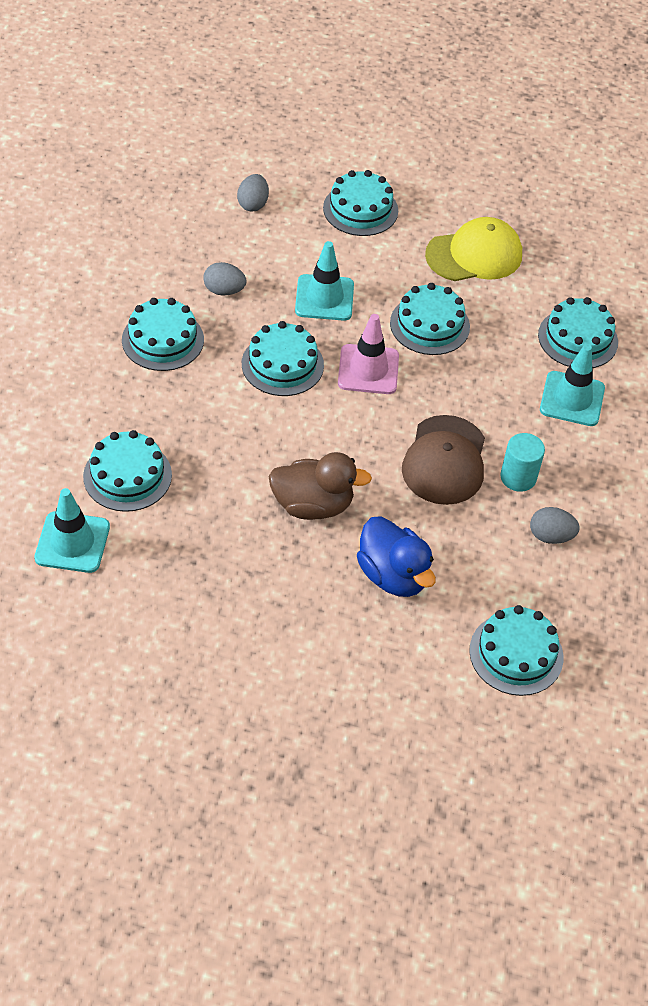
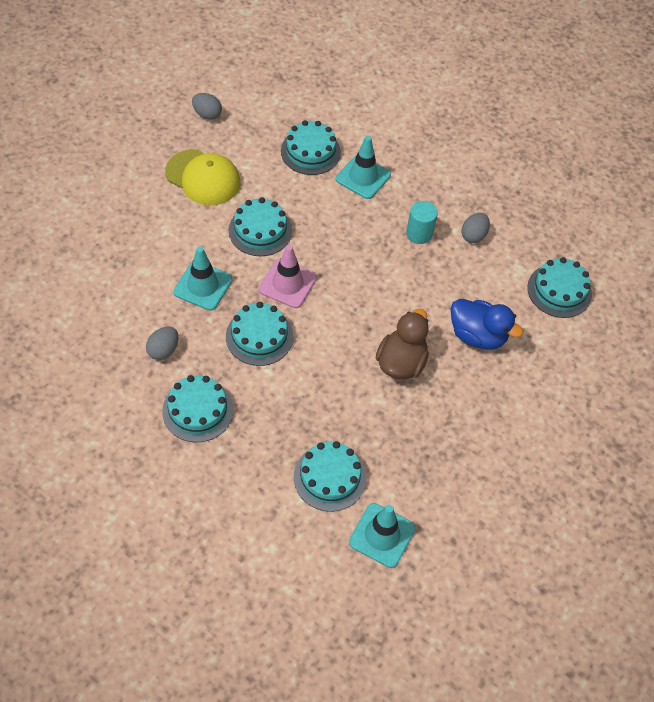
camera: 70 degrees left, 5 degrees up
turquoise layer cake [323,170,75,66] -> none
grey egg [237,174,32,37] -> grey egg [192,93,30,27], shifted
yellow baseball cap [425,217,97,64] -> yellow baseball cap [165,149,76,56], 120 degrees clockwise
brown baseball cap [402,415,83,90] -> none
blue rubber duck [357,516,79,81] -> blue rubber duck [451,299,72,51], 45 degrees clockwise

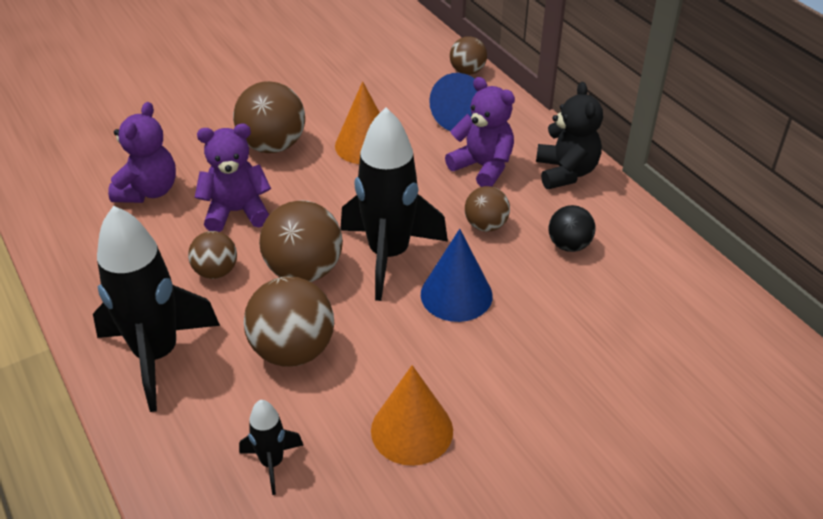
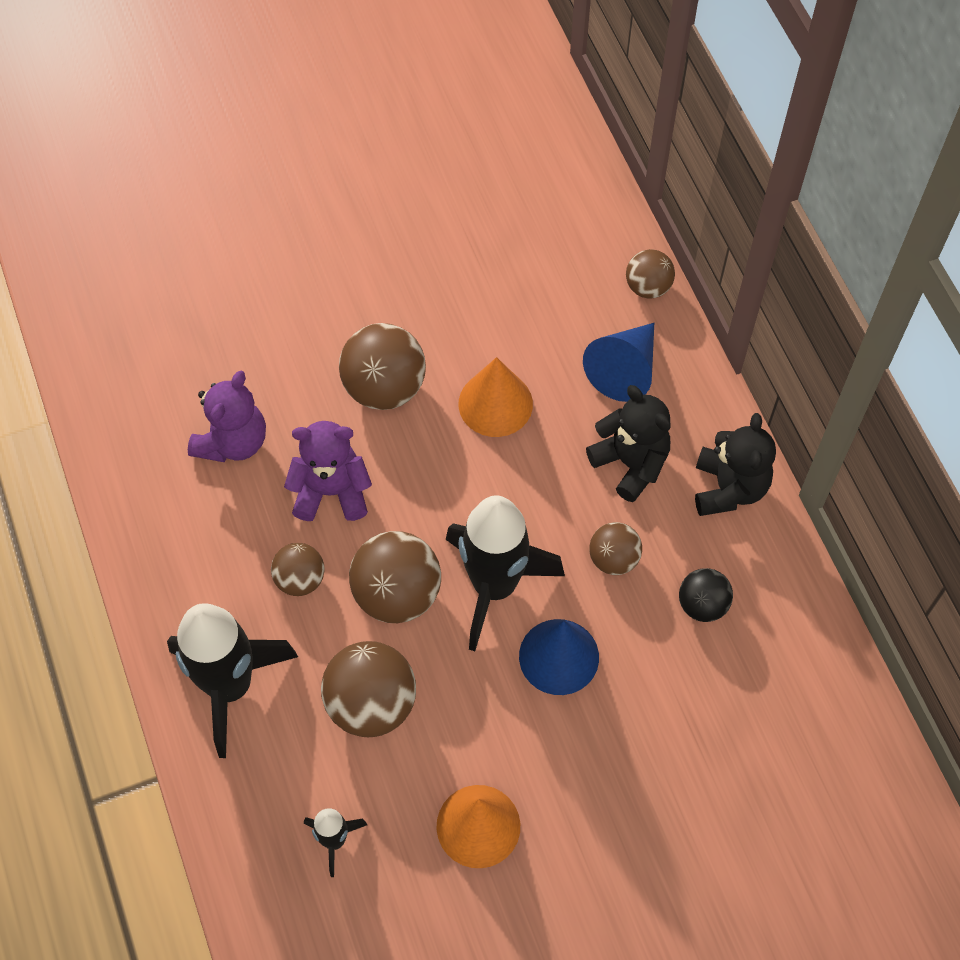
camera: 10 degrees right, 20 degrees up
violet teddy bear [445,77,70,110] -> black teddy bear [586,385,85,117]

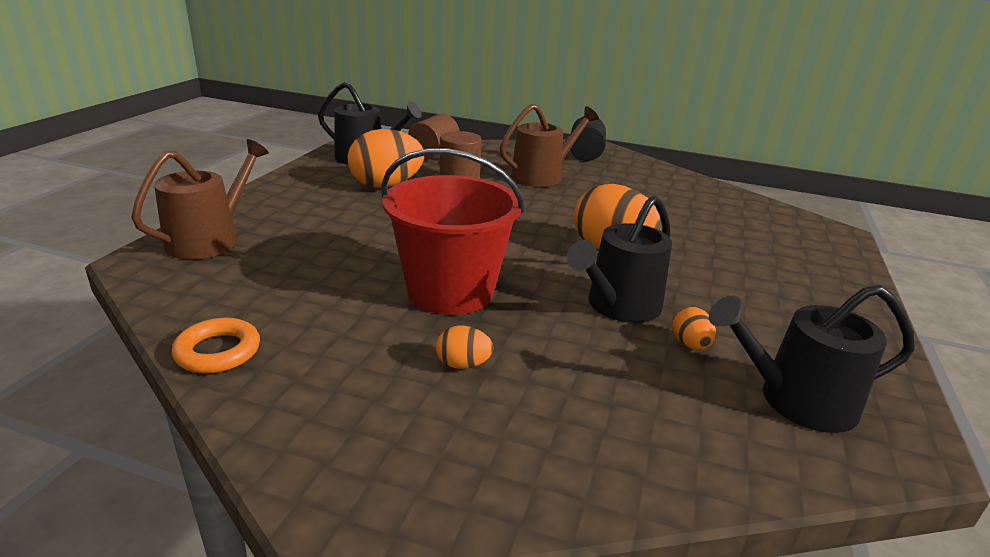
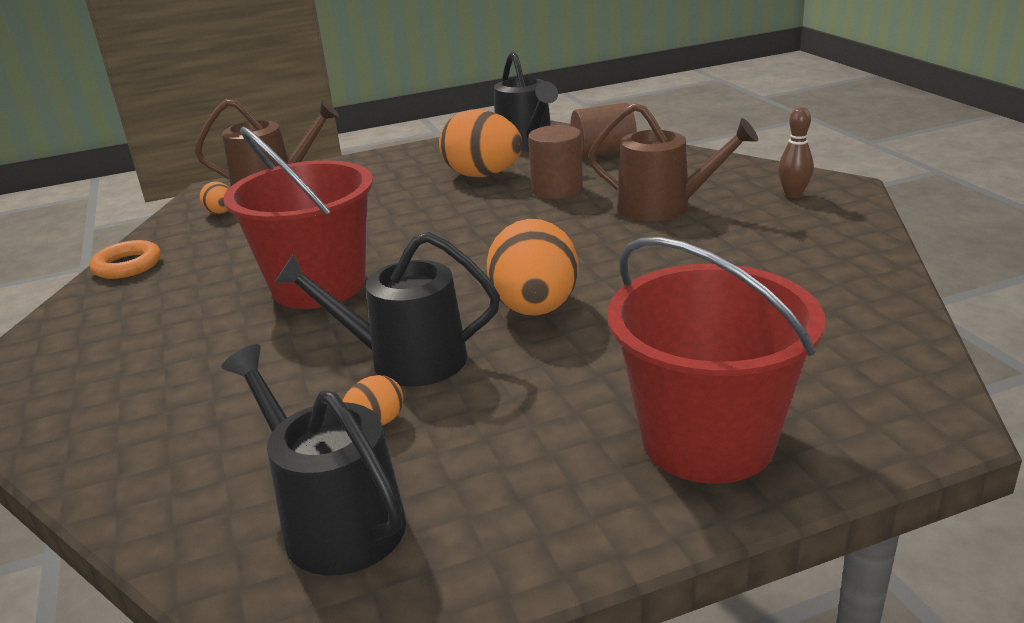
camera: 55 degrees right, 0 degrees up
black cylinder shape [570,116,36,45] -> brown tenpin [778,107,36,91]
bright orange egg [436,326,57,43] -> bright orange egg [200,181,29,33], shifted
none -> scarlet sand bucket [608,237,217,247]

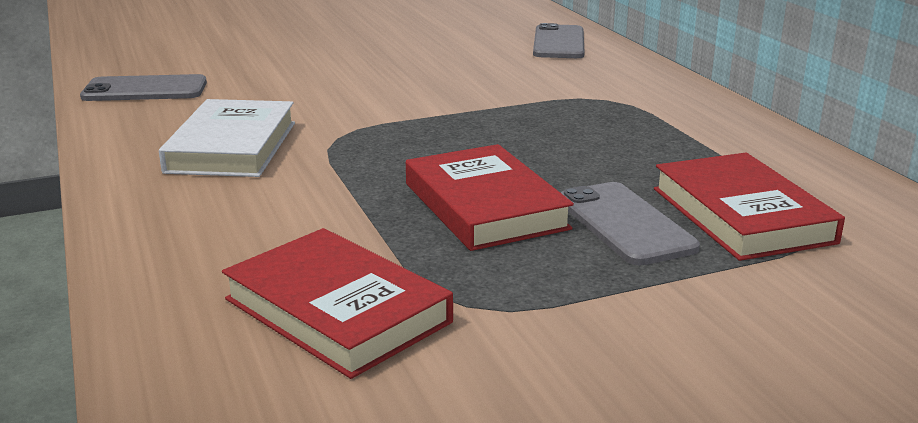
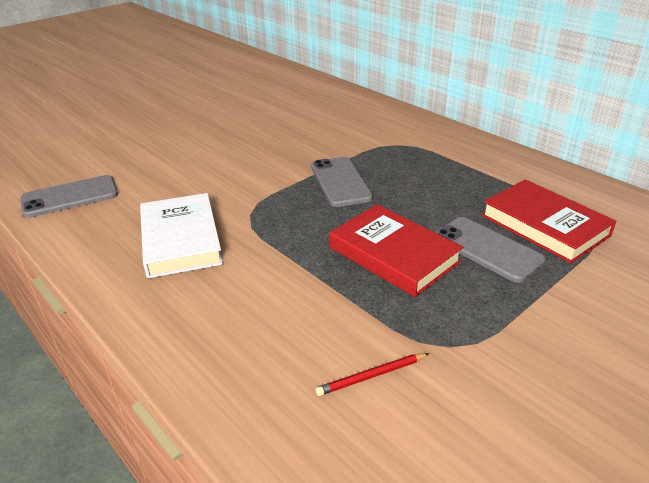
camera: 20 degrees left, 10 degrees up
grey mobile phone [533,23,52,35] -> grey mobile phone [311,157,62,50], shifted
scarlet book [222,228,231,151] -> scarlet lead pencil [315,353,114,43]

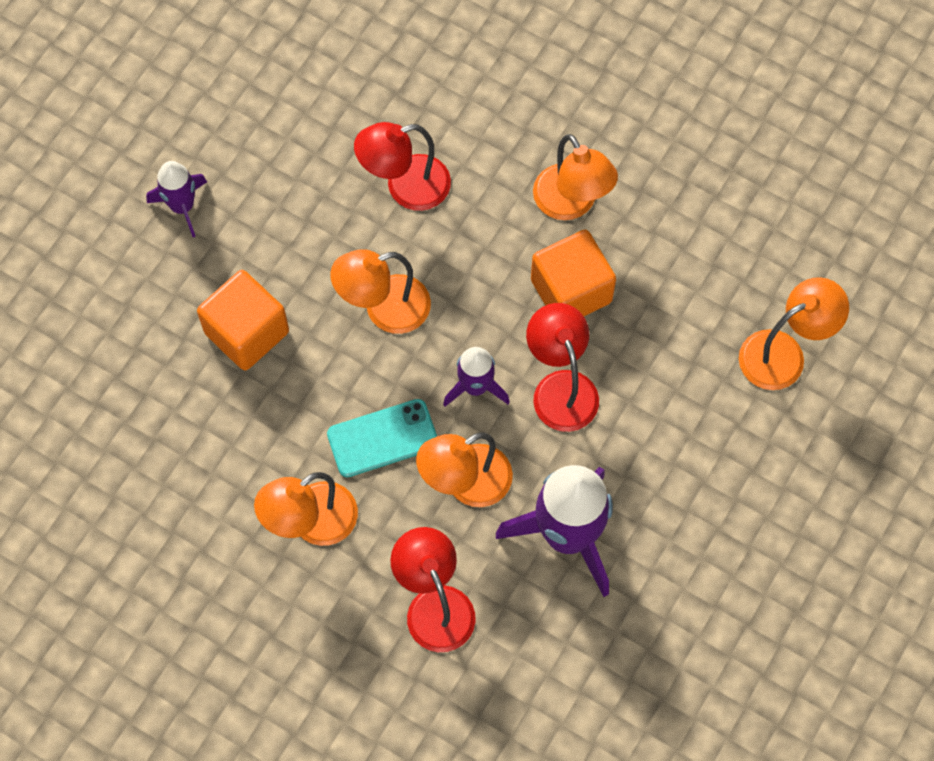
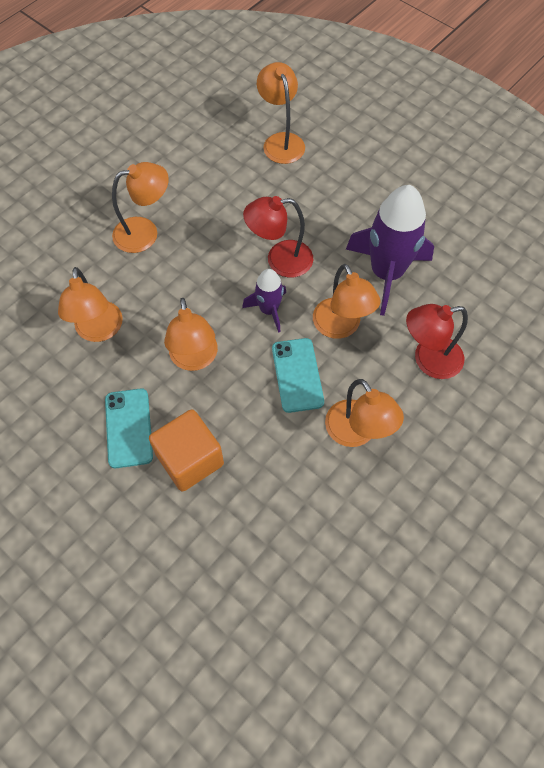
camera: 80 degrees left, 5 degrees down
scarlet reading lamp [354,122,97,89] -> bright orange reading lamp [58,267,65,75]
violet toy rocket [146,161,61,76] -> none
bright orange solid cube [531,230,85,86] -> none
none -> turquoise mobile phone [105,388,48,80]

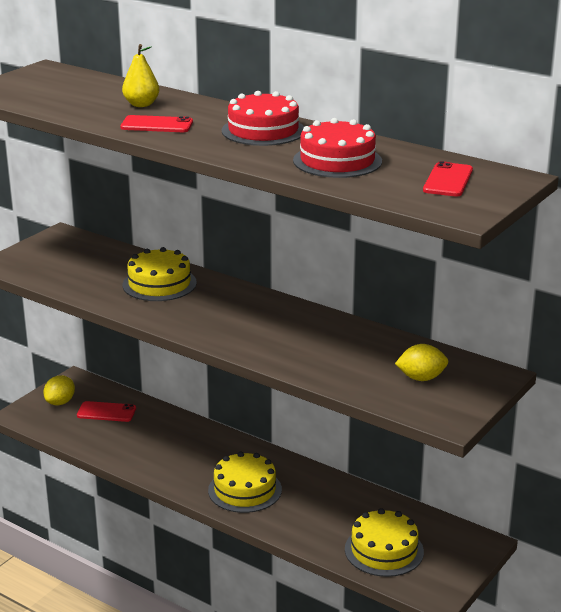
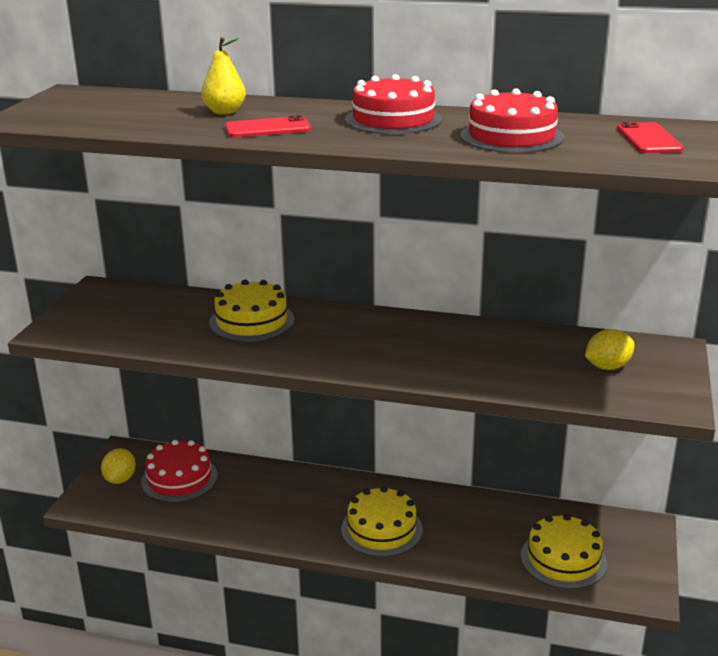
camera: 20 degrees left, 0 degrees up
scarlet mobile phone [77,401,59,21] -> scarlet layer cake [141,440,77,62]

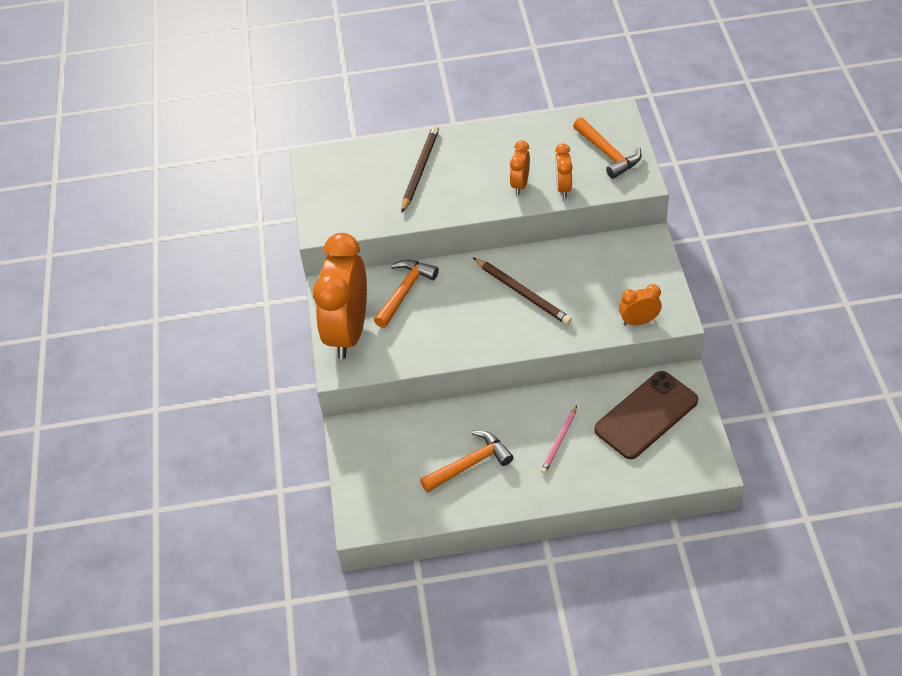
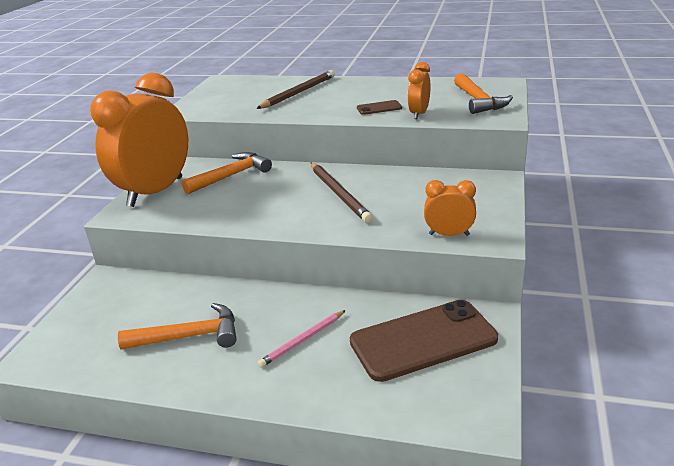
camera: 20 degrees right, 20 degrees down
bright orange alarm clock [510,140,20,54] -> brown mobile phone [357,100,45,15]

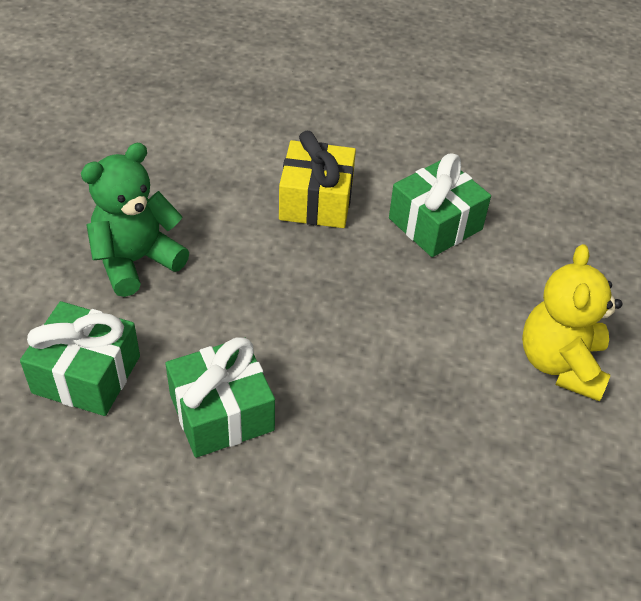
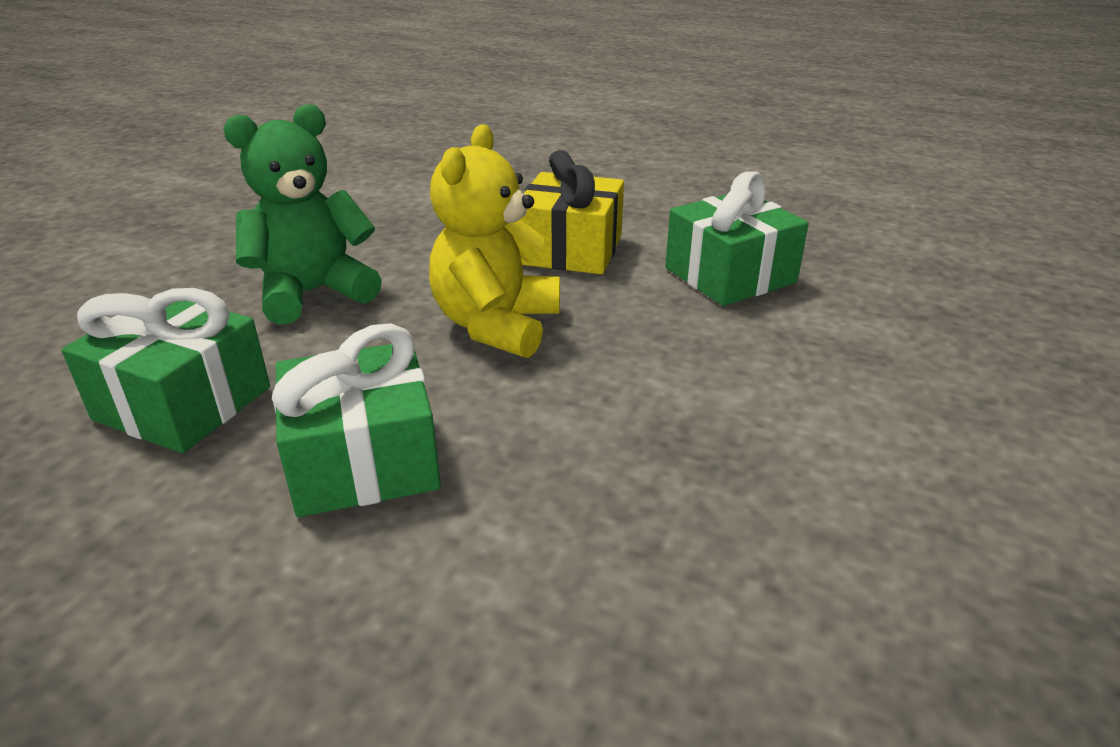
camera: 10 degrees right, 15 degrees down
yellow teddy bear [522,244,101,158] -> yellow teddy bear [429,124,131,234], shifted

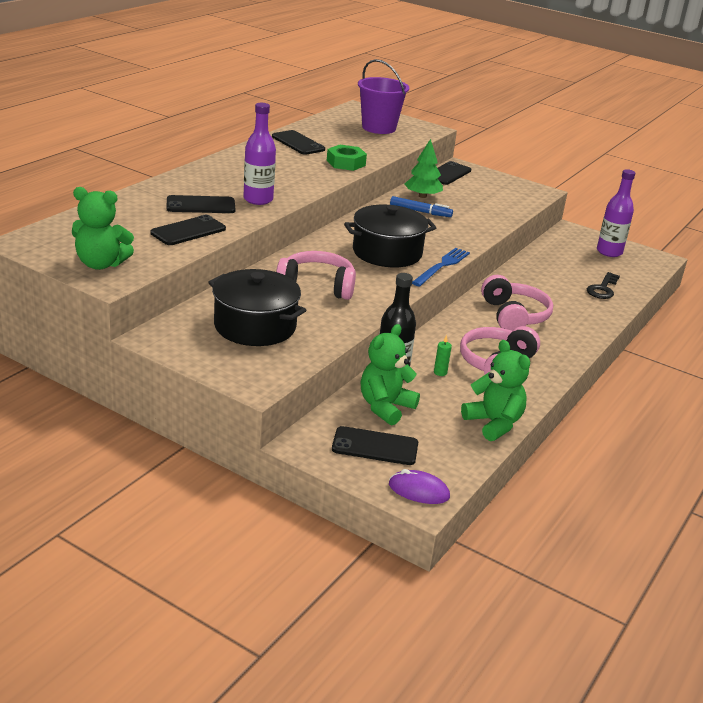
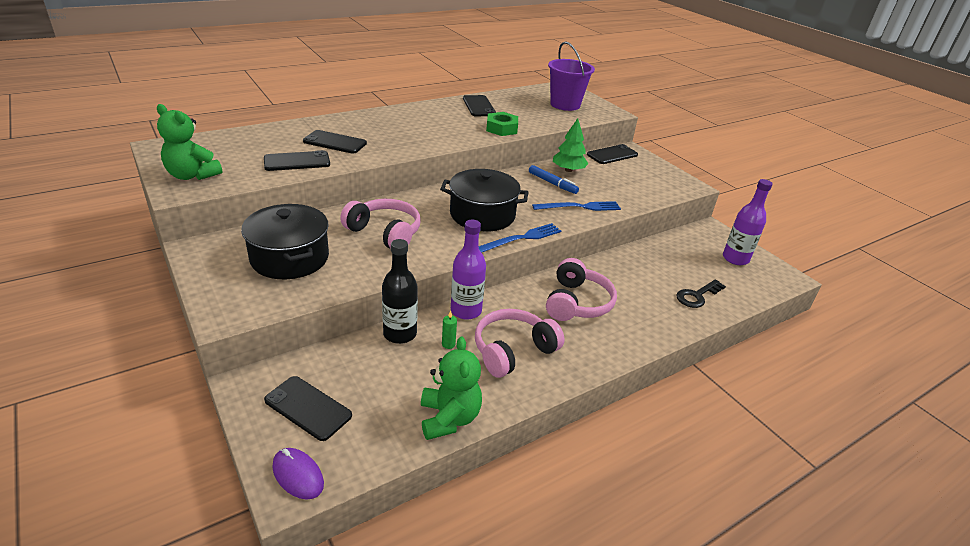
camera: 25 degrees right, 5 degrees up
violet drink bottle [243,103,33,102] -> violet drink bottle [451,220,35,100], shifted
green teddy bear [361,324,59,101] -> none
none -> blue fork [532,201,89,10]

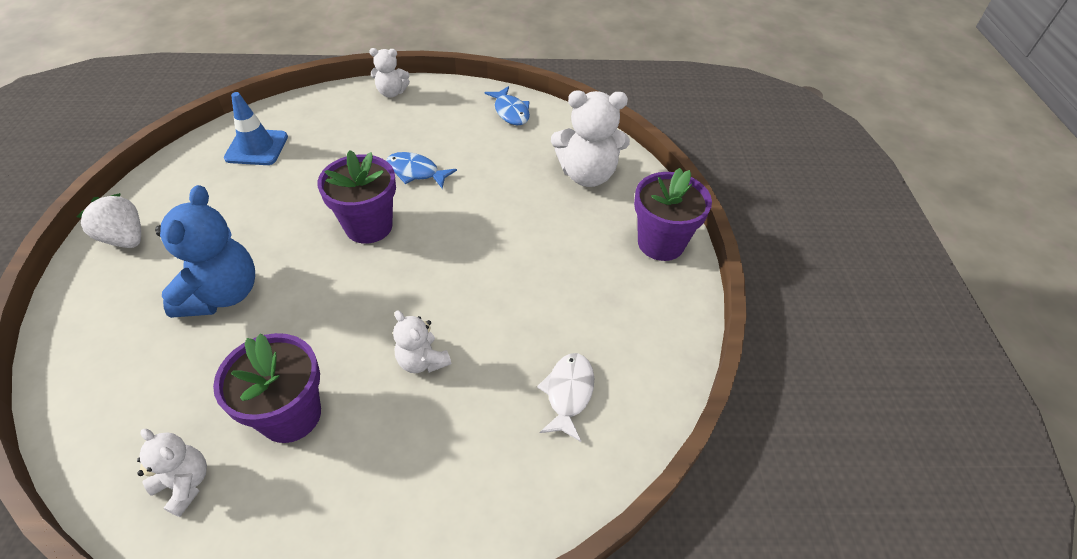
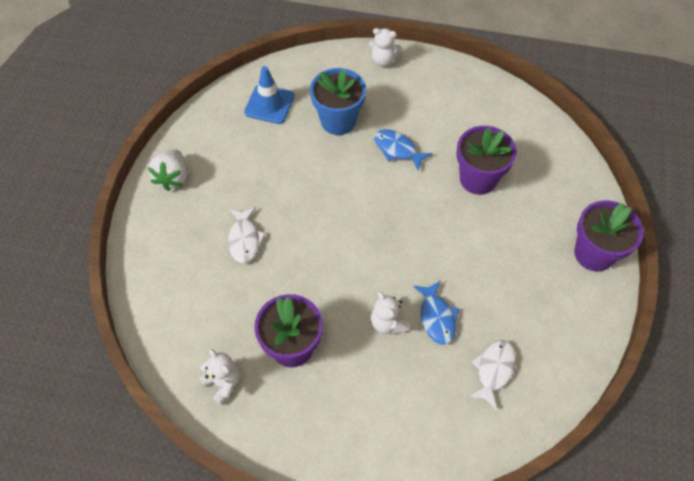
camera: 15 degrees right, 10 degrees up
blue fish figure [485,86,45,39] -> blue fish figure [413,280,46,65], shifted
white teddy bear [551,90,79,97] -> none
violet flower pot [317,150,79,94] -> violet flower pot [456,126,61,69], shifted
blue teddy bear [155,185,100,133] -> white fish figure [228,207,38,56]
white toy strawberry [77,193,64,55] -> white toy strawberry [148,149,39,42], 135 degrees counterclockwise
none -> blue flower pot [310,68,56,67]

